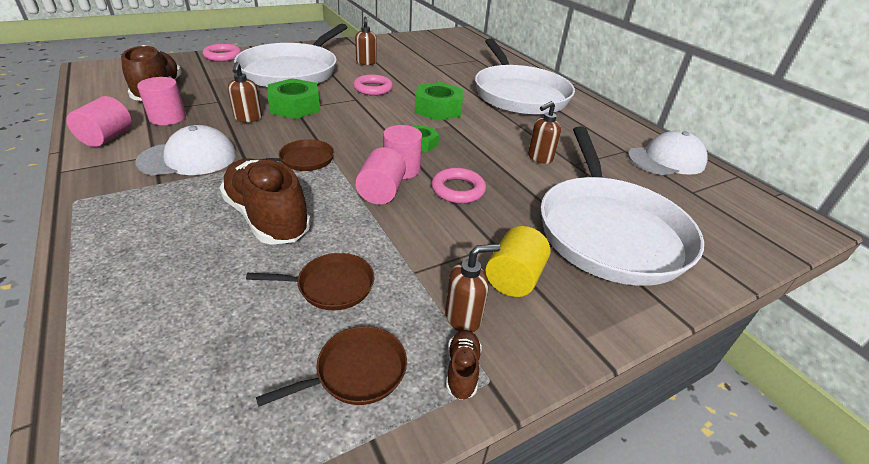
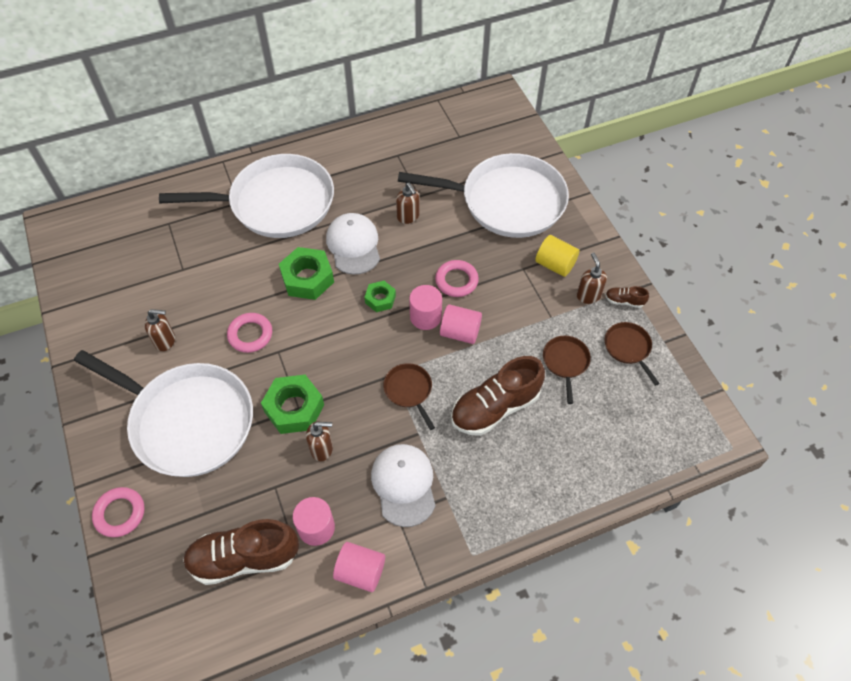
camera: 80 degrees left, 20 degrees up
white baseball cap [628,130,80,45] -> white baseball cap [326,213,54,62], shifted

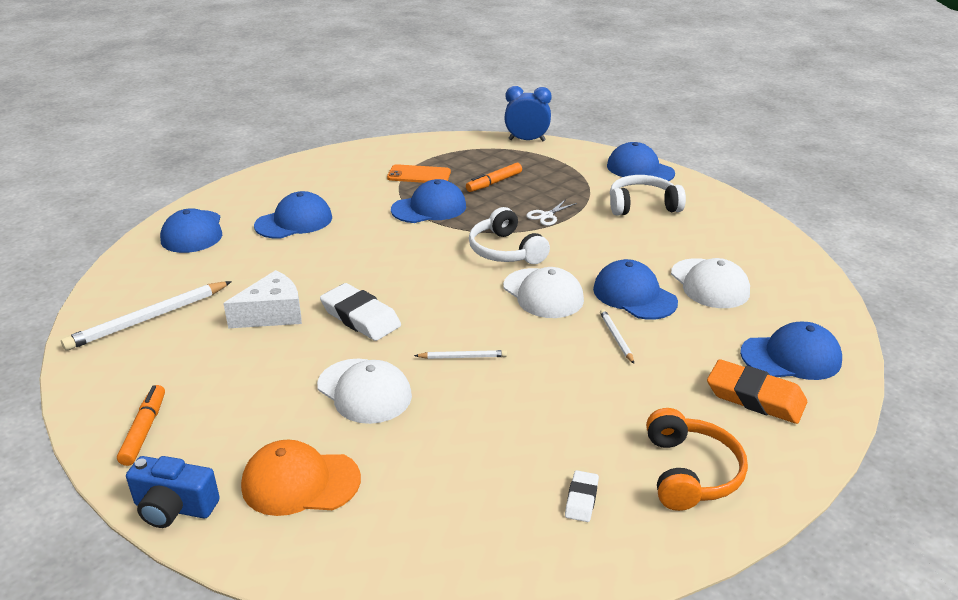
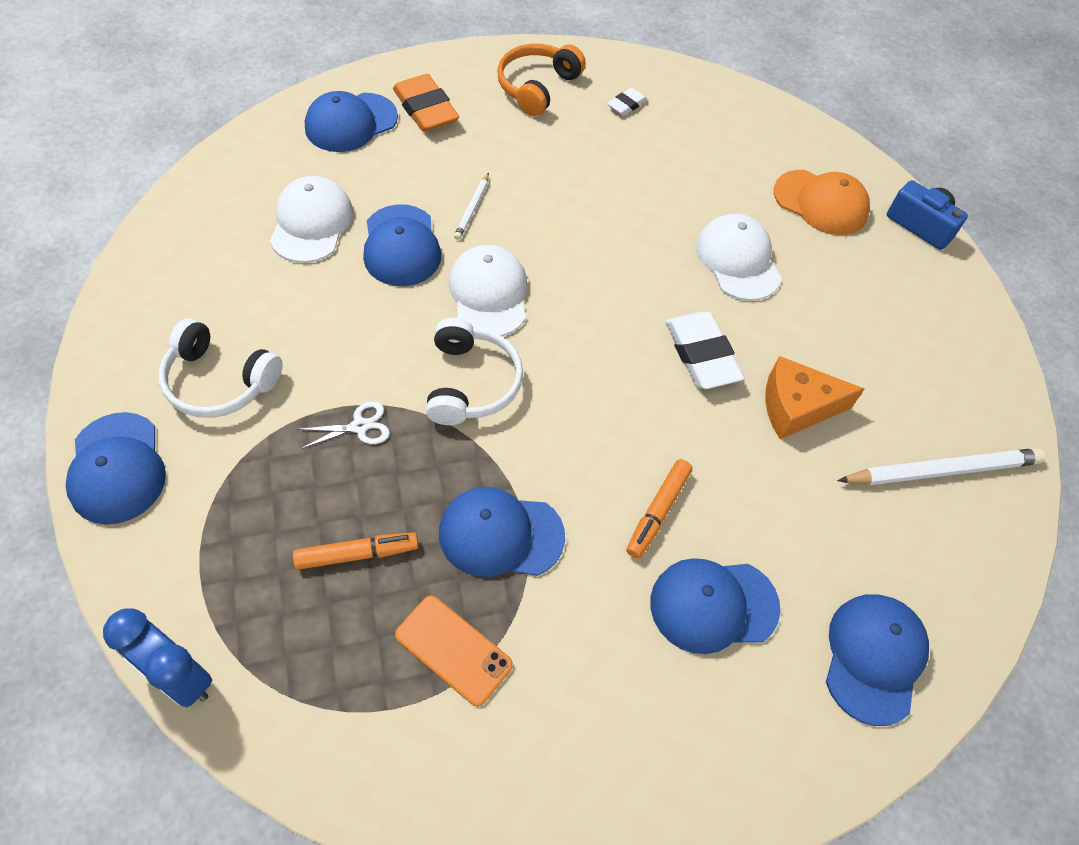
camera: 155 degrees left, 25 degrees up
white cheese wedge [223,270,79,58] -> bright orange cheese wedge [765,356,99,83]
blue baseball cap [740,322,102,58] -> blue baseball cap [305,91,93,61], 60 degrees counterclockwise
white lead pencil [414,350,93,9] -> none
bright orange marker pen [117,385,48,81] -> bright orange marker pen [626,459,66,100], shifted

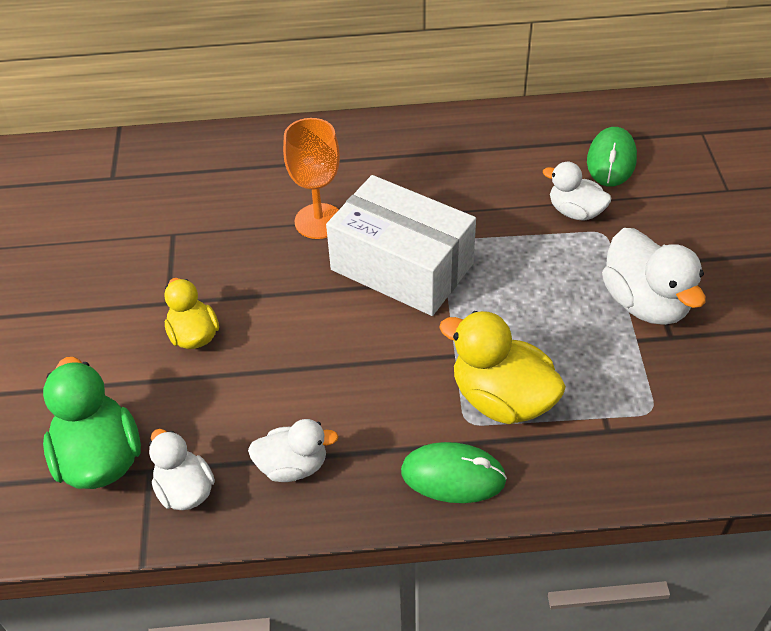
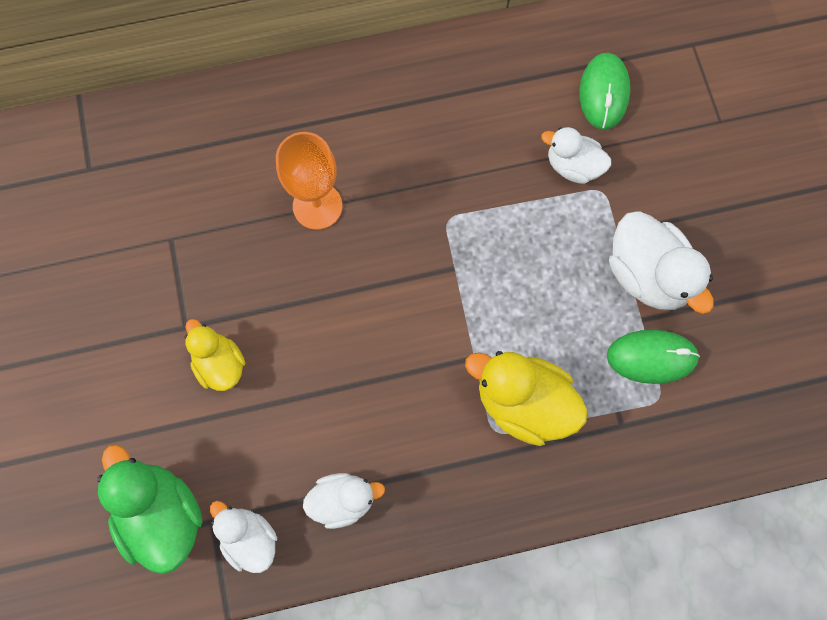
camera: 10 degrees left, 25 degrees up
white parcel [326,175,150,141] -> none
green PC mouse [401,442,106,61] -> green PC mouse [607,330,93,54], shifted

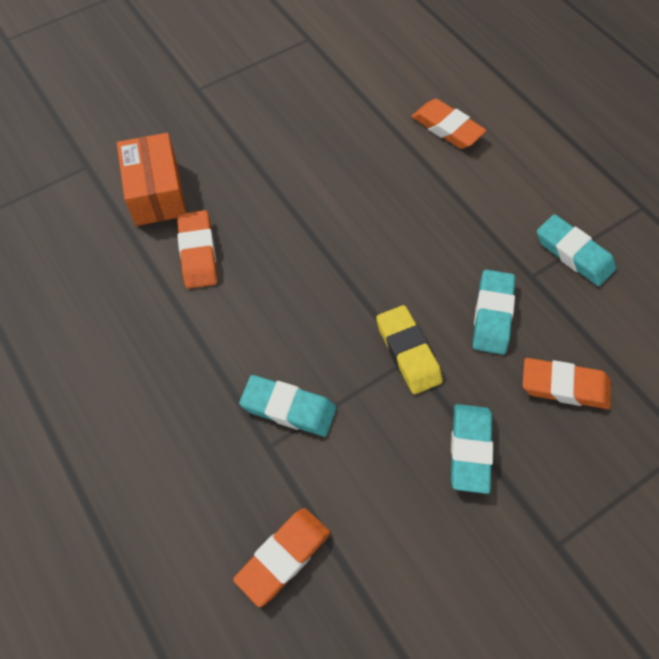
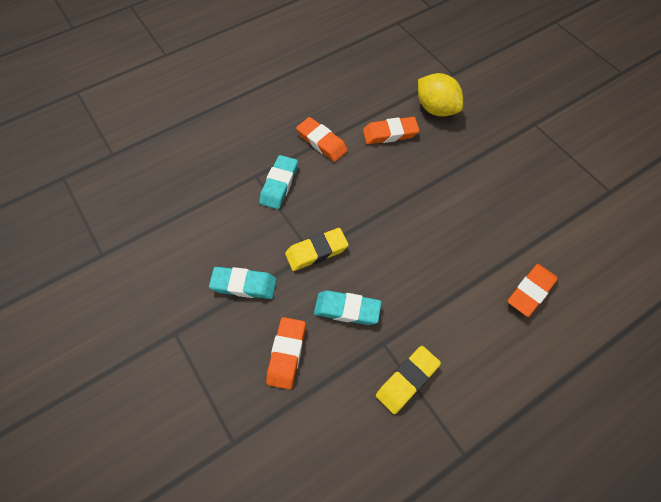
camera: 90 degrees right, 0 degrees up
bright orange parcel [117,133,69,93] -> yellow toy lemon [418,73,45,44]
turquoise pencil eraser [537,214,79,72] -> yellow pencil eraser [376,346,65,68]
bright orange pencil eraser [233,508,97,99] -> bright orange pencil eraser [296,117,52,45], shifted

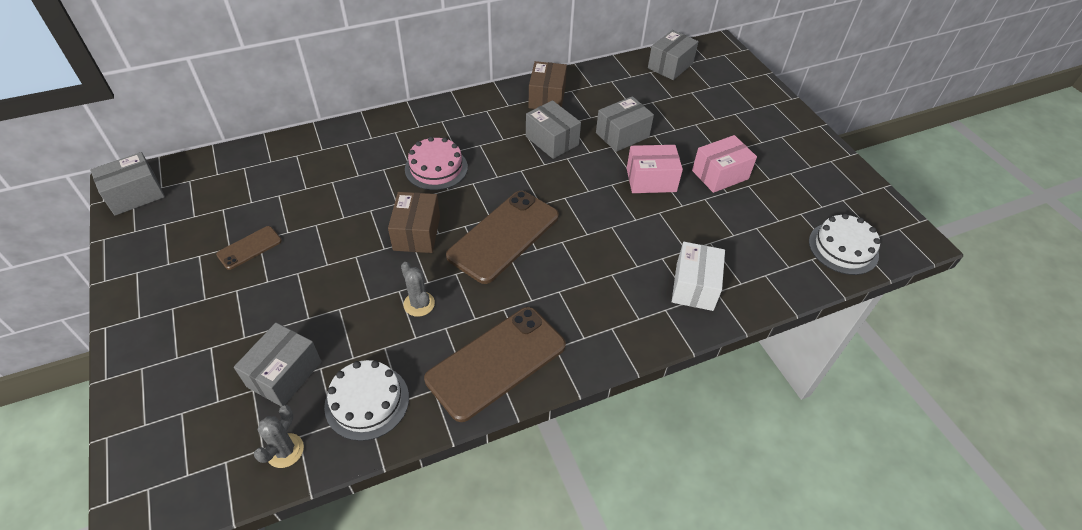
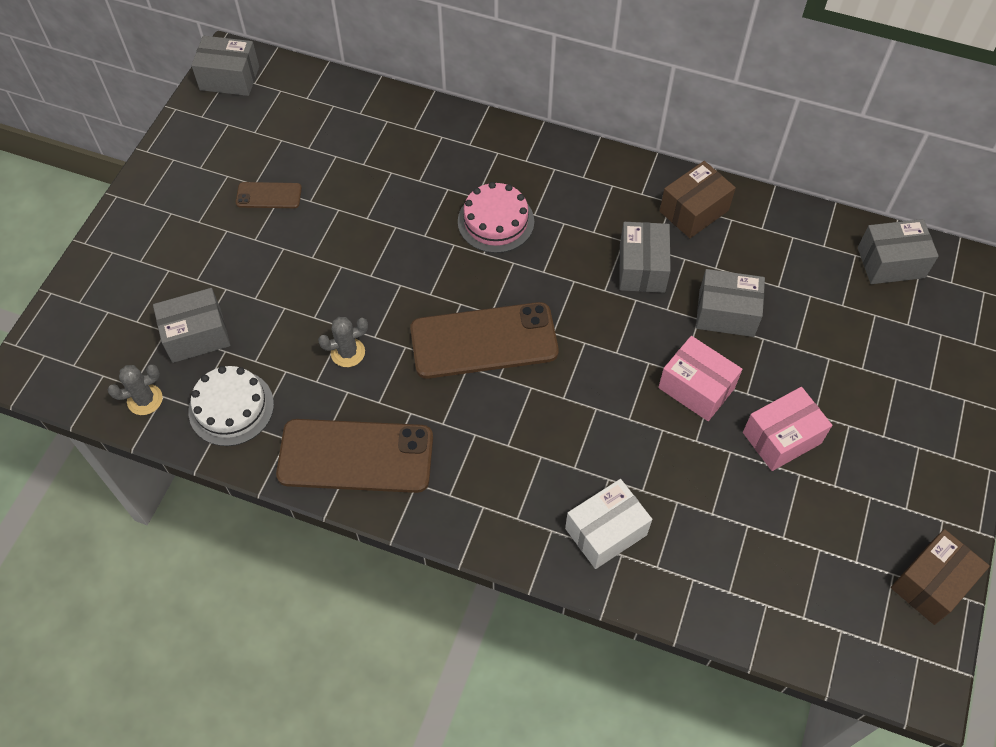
camera: 45 degrees right, 10 degrees up
rosy parcel [692,135,65,58] -> rosy parcel [743,387,89,84], 45 degrees counterclockwise
brown parcel [388,192,52,61] -> brown parcel [891,529,99,96], shifted
white layer cake [809,214,72,61] -> none
grey saguaro cactus [401,262,34,55] -> grey saguaro cactus [318,317,50,50], 60 degrees clockwise

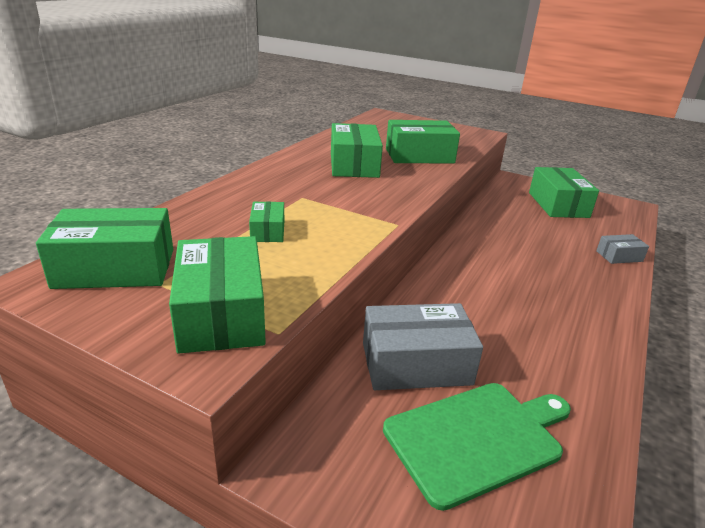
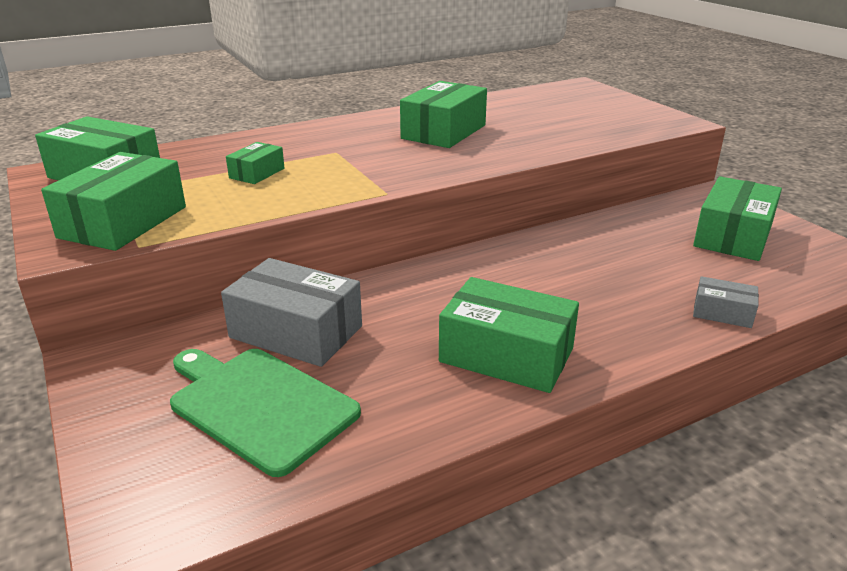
camera: 35 degrees right, 0 degrees up
green parcel [386,120,74,43] -> green parcel [439,277,140,116], shifted
green cutting board [383,383,188,128] -> green cutting board [170,349,191,128], 150 degrees counterclockwise

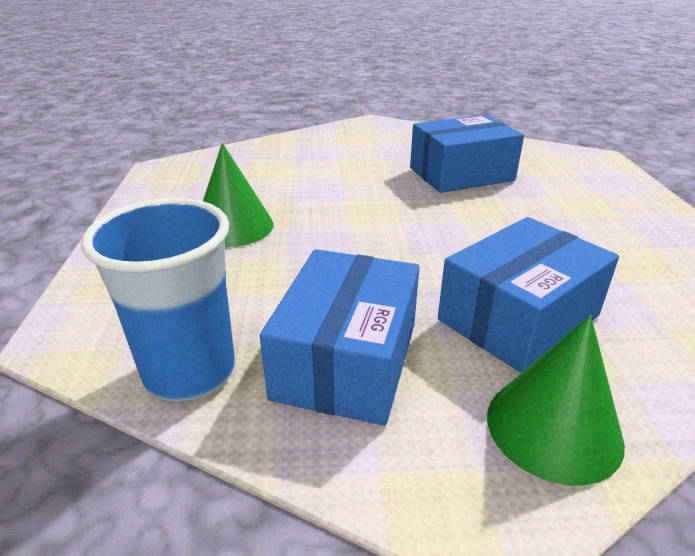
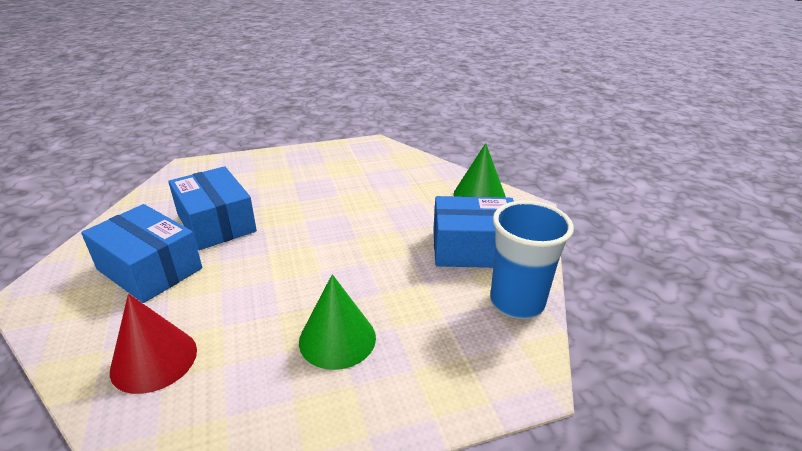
camera: 105 degrees left, 0 degrees up
blue parcel [438,217,181,156] -> blue parcel [81,204,121,99], shifted
none -> scarlet cone shape [110,294,87,100]

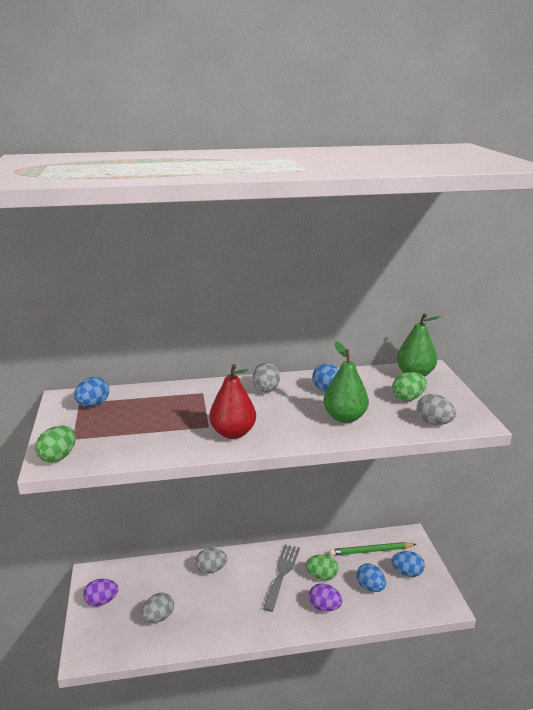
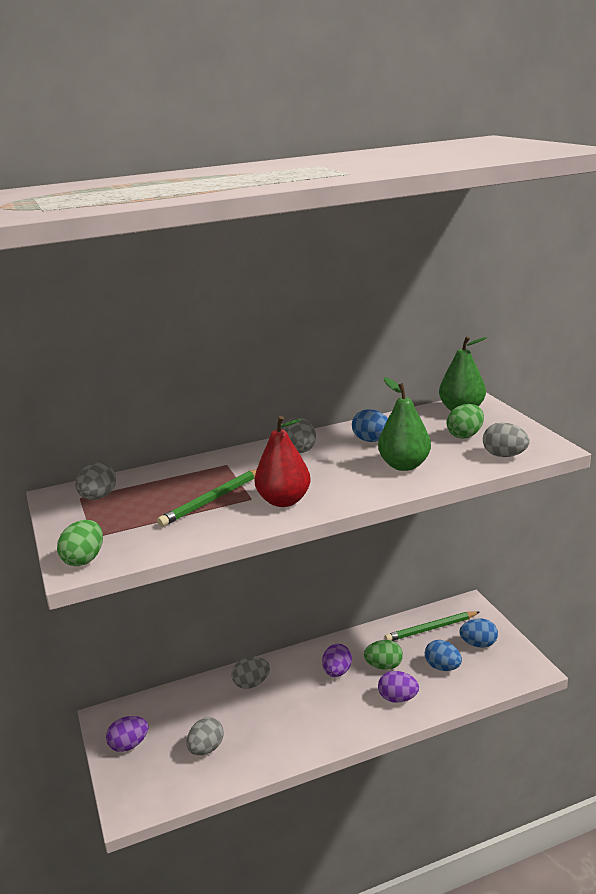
camera: 10 degrees left, 0 degrees up
blue egg [74,377,35,30] -> grey egg [75,462,41,38]
grey fork [263,544,37,68] -> violet egg [322,644,30,33]
none -> green lead pencil [157,469,100,58]

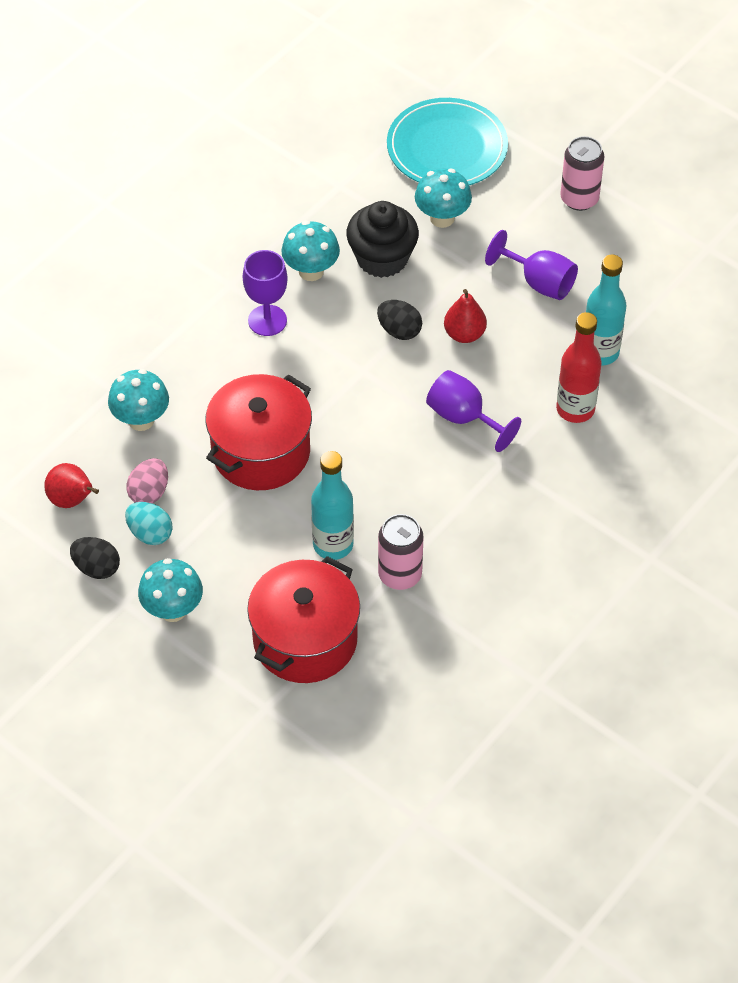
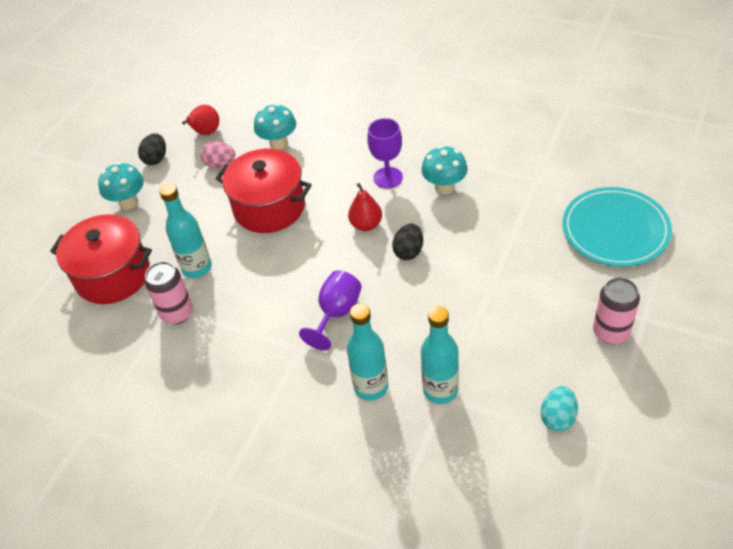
camera: 80 degrees right, 5 degrees down
turquoise mushroom [415,168,57,60] -> none
black cupcake [346,201,73,77] -> none
violet wine glass [485,230,93,70] -> none
scarlet pear fruit [444,289,43,54] -> scarlet pear fruit [348,183,34,48], shifted
scarlet drink bottle [556,312,46,111] -> turquoise drink bottle [347,303,41,98]
turquoise egg [125,502,48,43] -> turquoise egg [541,386,37,46], shifted

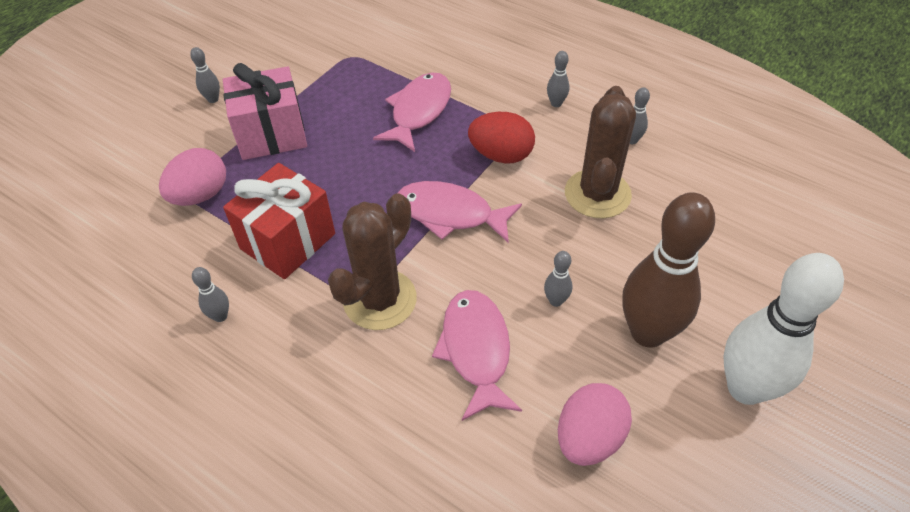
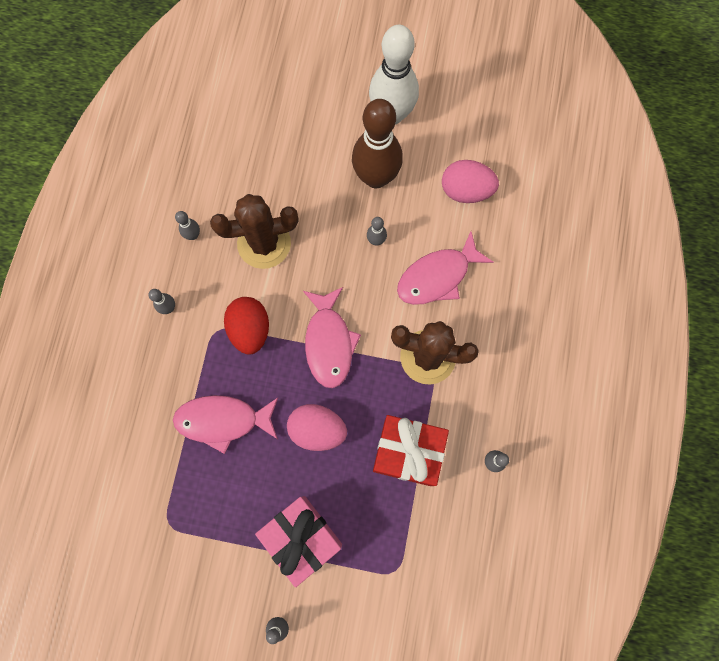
camera: 115 degrees left, 25 degrees up
rosy egg [159,148,67,58] -> rosy egg [287,404,60,47], shifted

